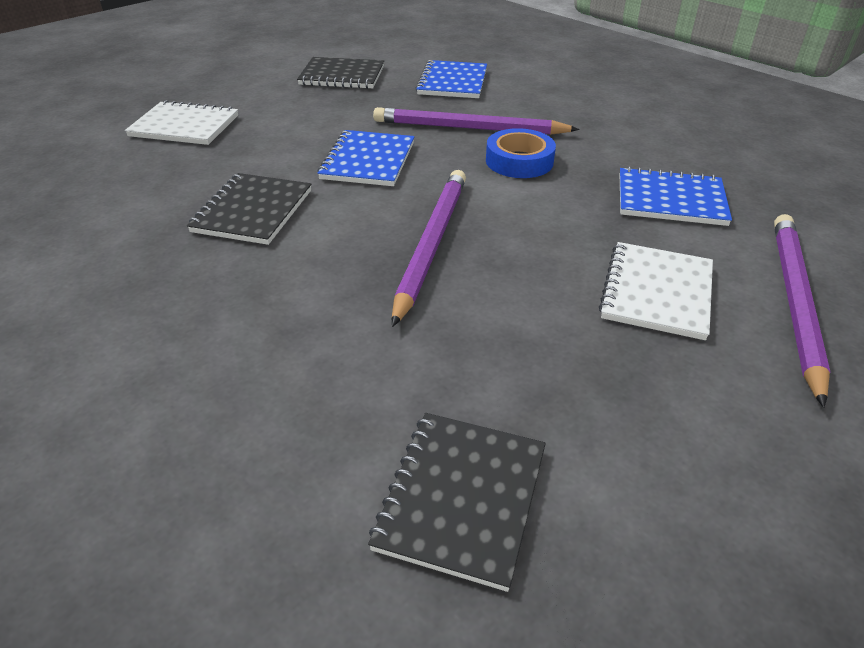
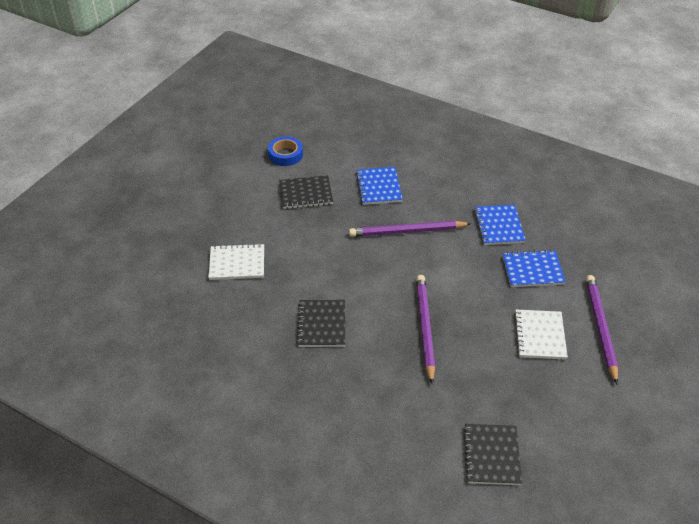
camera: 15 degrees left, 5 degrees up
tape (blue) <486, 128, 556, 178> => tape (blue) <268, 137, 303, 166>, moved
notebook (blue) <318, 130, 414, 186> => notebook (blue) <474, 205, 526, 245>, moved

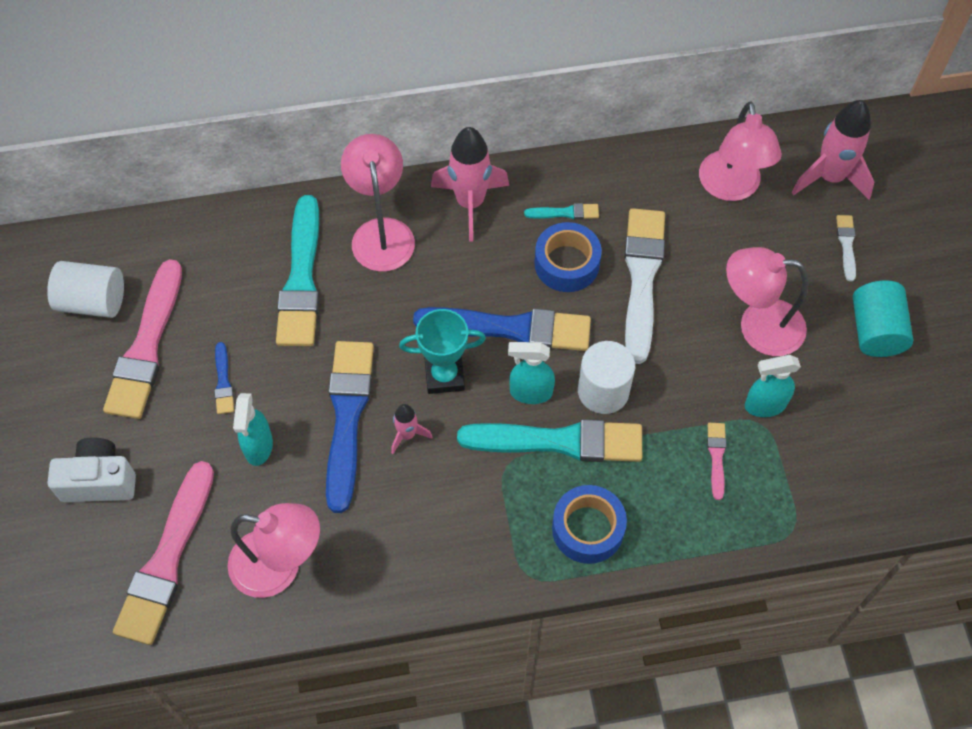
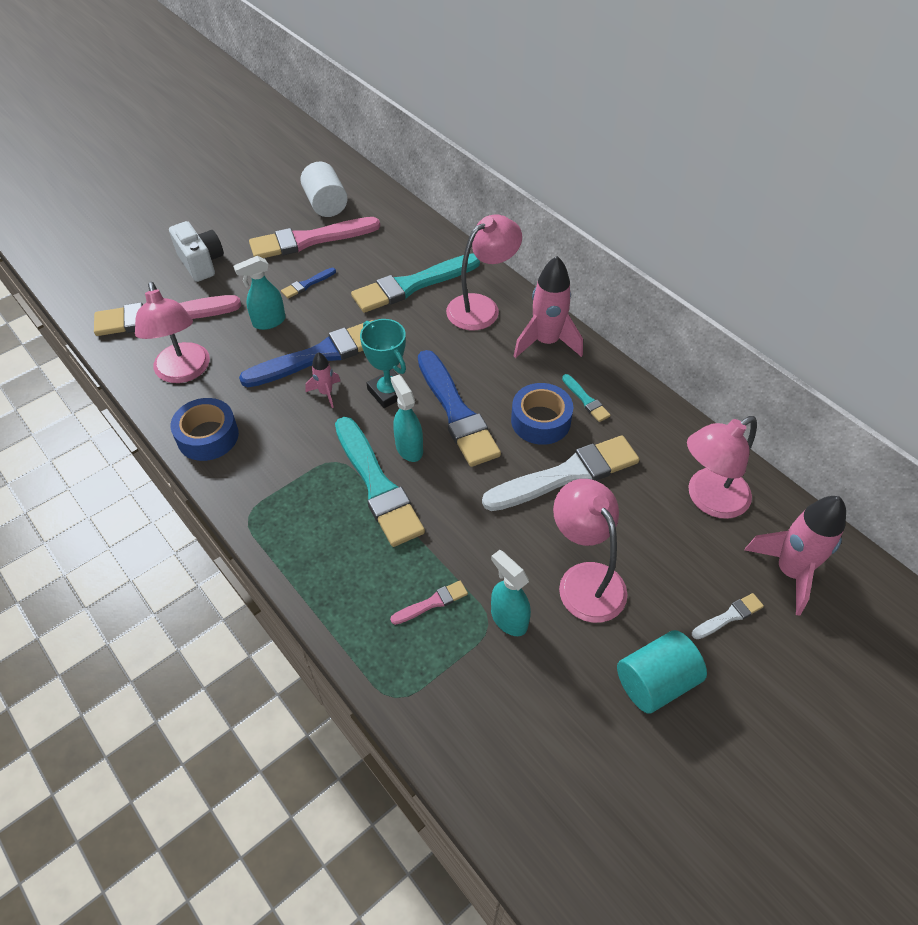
camera: 60 degrees right, 10 degrees down
cylinder (white) <578, 341, 635, 414> => nothing
tape (blue) <552, 485, 627, 564> => tape (blue) <171, 398, 239, 461>, moved

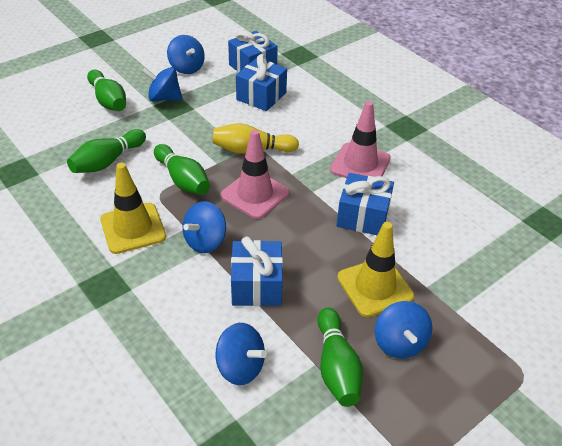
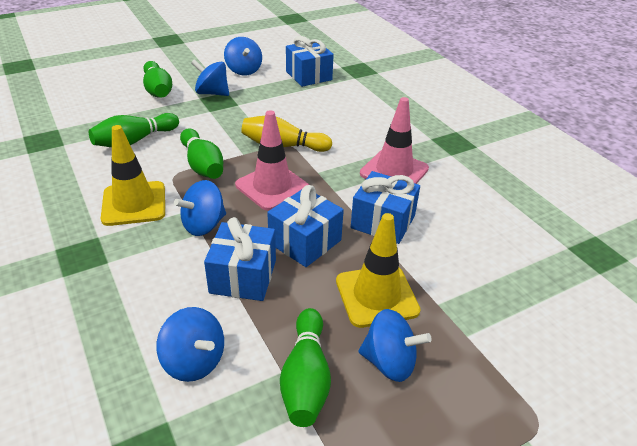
camera: 10 degrees right, 5 degrees down
gift (blue) <236, 54, 287, 111> => gift (blue) <267, 185, 344, 267>, moved
spinning top (blue) <375, 301, 432, 358> => spinning top (blue) <359, 309, 432, 382>, 75 degrees counterclockwise

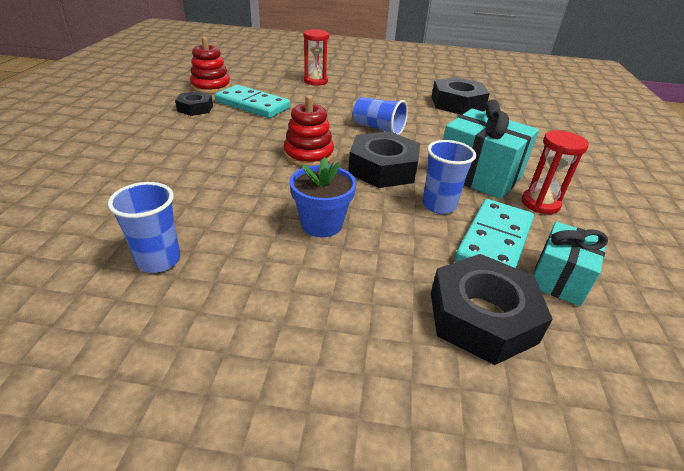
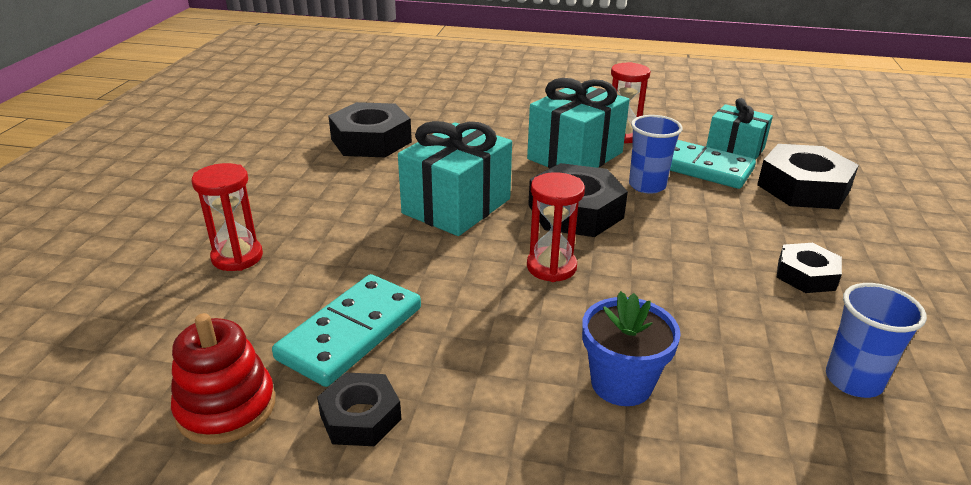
camera: 85 degrees left, 5 degrees down
stacking toy (red) <284, 95, 334, 167> => hourglass (red) <527, 172, 585, 282>
cup (blue) <353, 97, 408, 135> => gift (turquoise) <398, 121, 512, 236>
flower pot (blue) <290, 157, 356, 237> => flower pot (blue) <582, 291, 681, 406>, moved
nothing => nut (black) <776, 243, 842, 293>

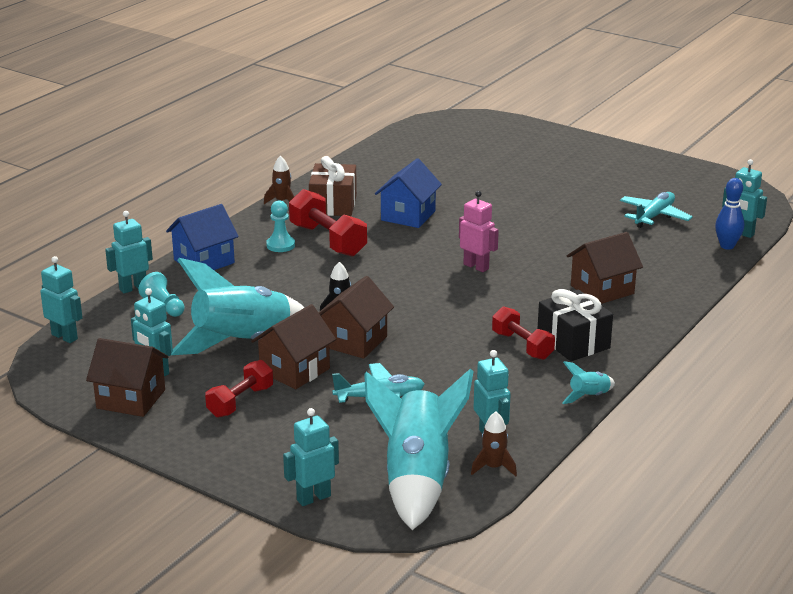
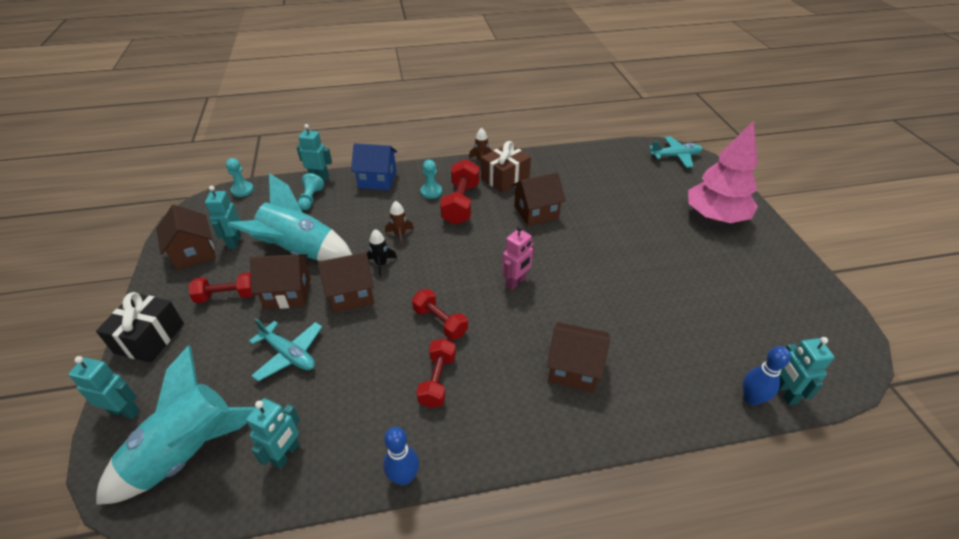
camera: 45 degrees right, 15 degrees up
house (blue) <375, 158, 442, 228> => house (brown) <512, 172, 566, 226>
robot (pink) <459, 191, 499, 272> => robot (pink) <502, 226, 534, 290>, 45 degrees clockwise
plane (turquoise) <620, 192, 693, 228> => plane (turquoise) <649, 136, 702, 168>, moved
robot (turquoise) <40, 256, 83, 343> => pawn (turquoise) <226, 158, 254, 197>
gift (black) <538, 289, 613, 361> => gift (black) <96, 292, 184, 363>, moved
rocket (turquoise) <562, 361, 615, 404> => bowling pin (blue) <383, 427, 419, 485>
rocket (brown) <471, 412, 517, 476> => rocket (brown) <385, 201, 414, 247>, moved
nothing => tree (pink) <688, 121, 758, 223>
nothing => dumbbell (red) <412, 289, 468, 340>

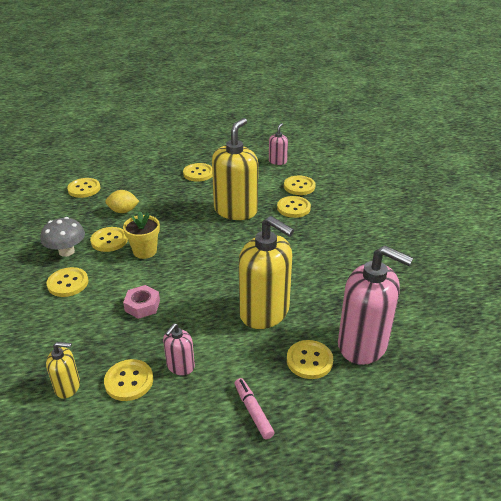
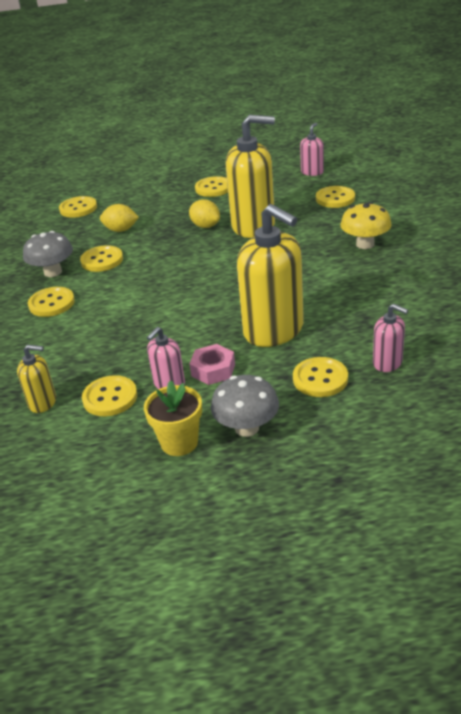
camera: 10 degrees right, 0 degrees up
soap dispenser (yellow) <212, 118, 258, 220> => soap dispenser (yellow) <225, 115, 275, 238>, 60 degrees clockwise
button (yellow) <277, 196, 311, 218> => nothing
flower pot (yellow) <123, 211, 160, 259> => flower pot (yellow) <144, 380, 202, 456>, moved
soap dispenser (pink) <338, 246, 413, 365> => soap dispenser (pink) <373, 304, 408, 372>, x0.48
nut (pink) <123, 285, 160, 319> => nut (pink) <190, 344, 235, 385>, moved
marker (pink) <235, 378, 274, 440> => mushroom (grey) <211, 375, 279, 437>
nothing => lemon (yellow) <189, 199, 220, 228>
nothing => mushroom (yellow) <340, 202, 392, 249>

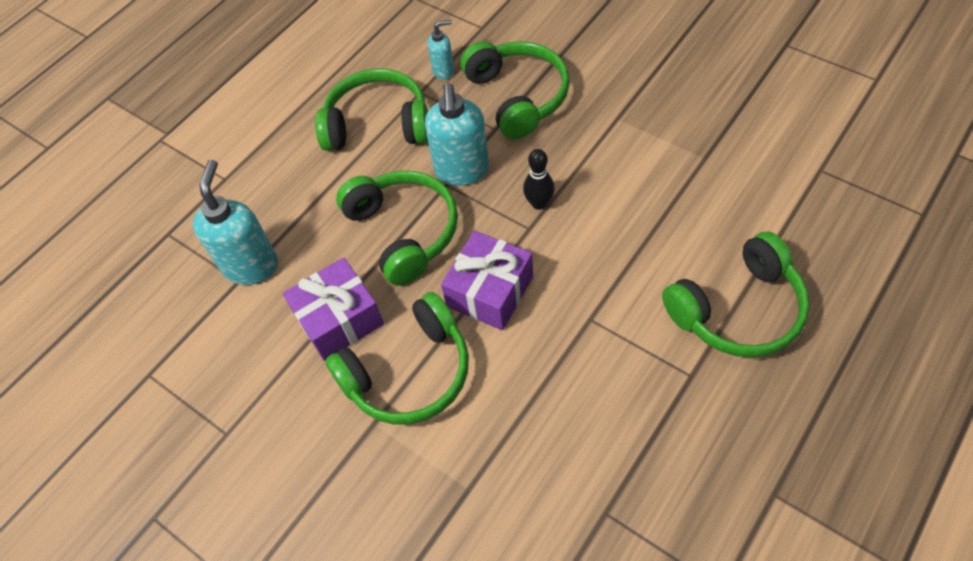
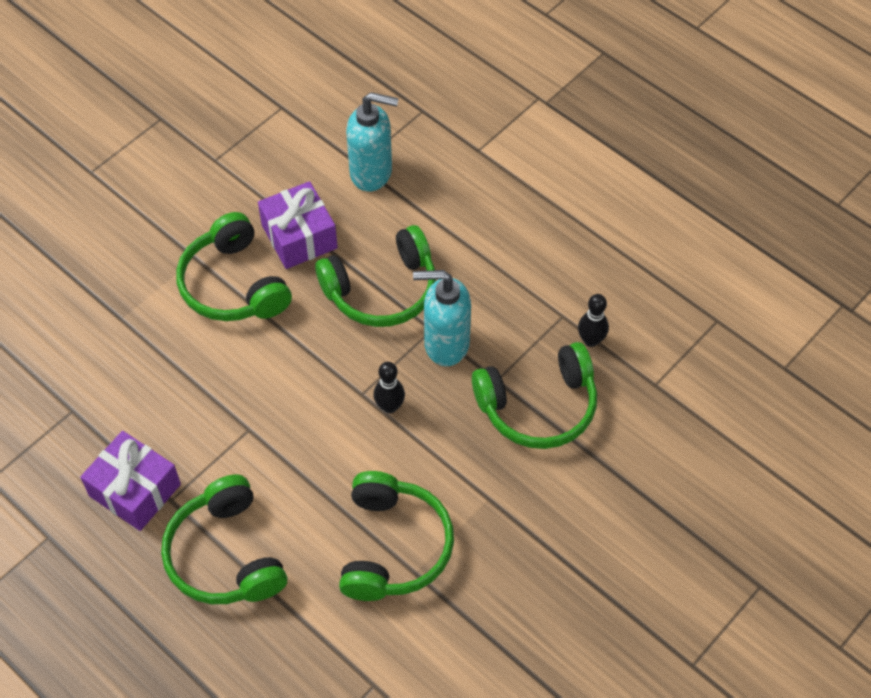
camera: 90 degrees right, 0 degrees up
soap dispenser (turquoise) <428, 20, 454, 80> => bowling pin (black) <578, 294, 609, 347>
headphones (green) <315, 69, 428, 151> => headphones (green) <339, 471, 454, 601>, moved
gift (purple) <441, 231, 533, 330> => gift (purple) <80, 431, 181, 531>, moved

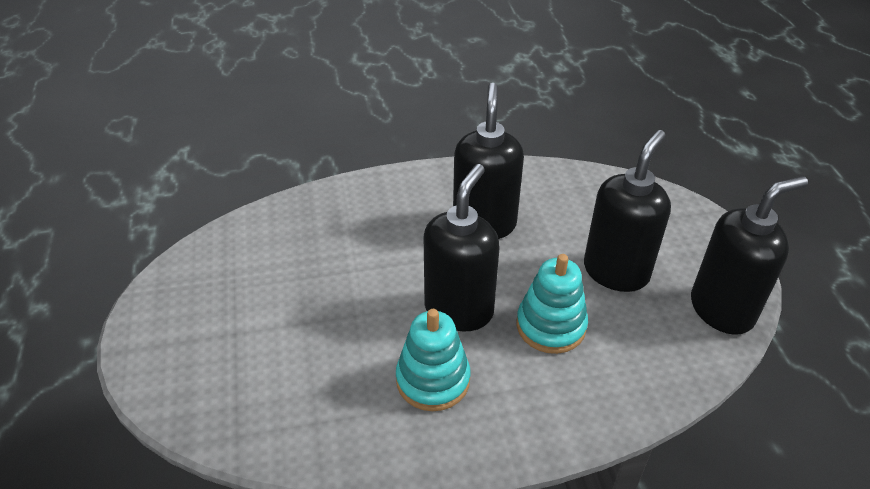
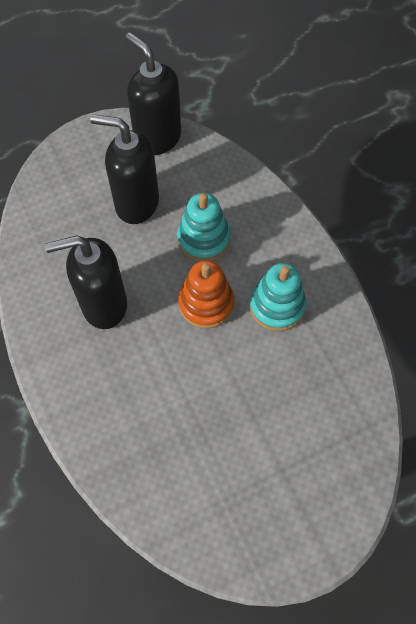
camera: 105 degrees left, 20 degrees up
soap dispenser (black) <424, 164, 500, 331> => stacking toy (orange) <178, 260, 234, 329>

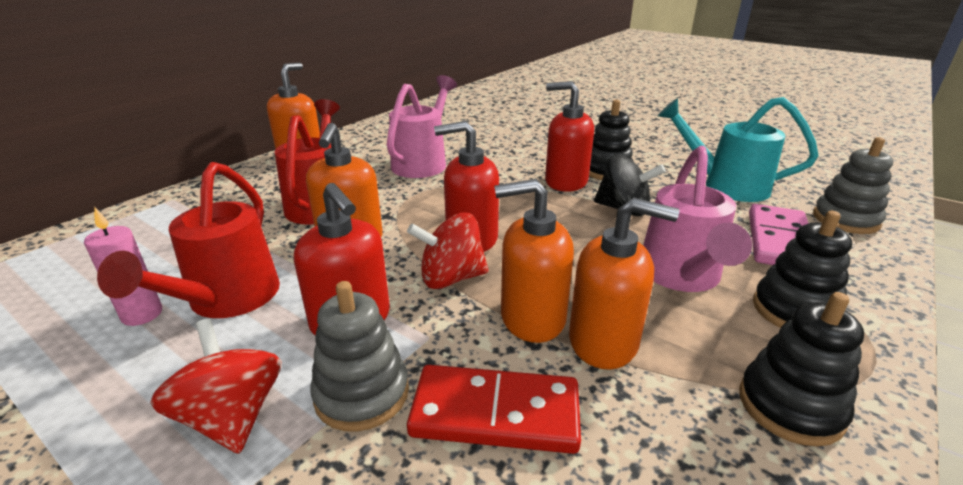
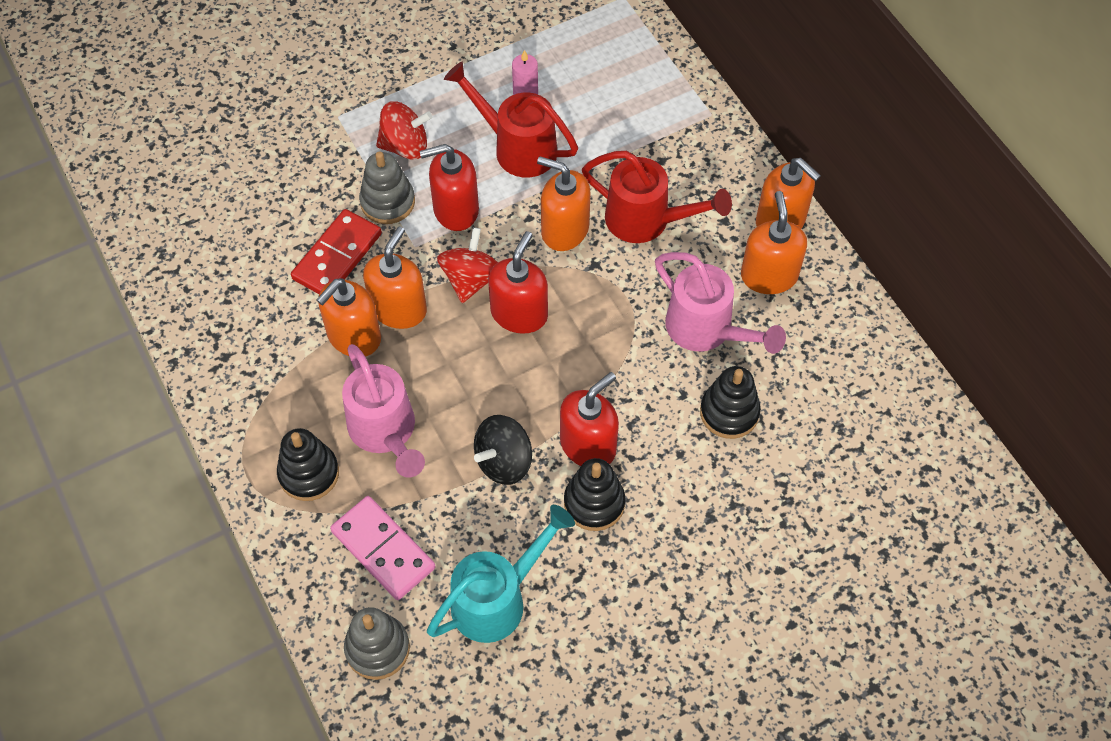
camera: 115 degrees right, 30 degrees up
watering can (pink) <643, 146, 752, 292> => watering can (pink) <342, 344, 425, 478>, 150 degrees counterclockwise
stacking toy (black) <739, 292, 864, 447> => stacking toy (black) <700, 366, 761, 439>, moved
nothing => soap dispenser (orange) <741, 191, 807, 294>

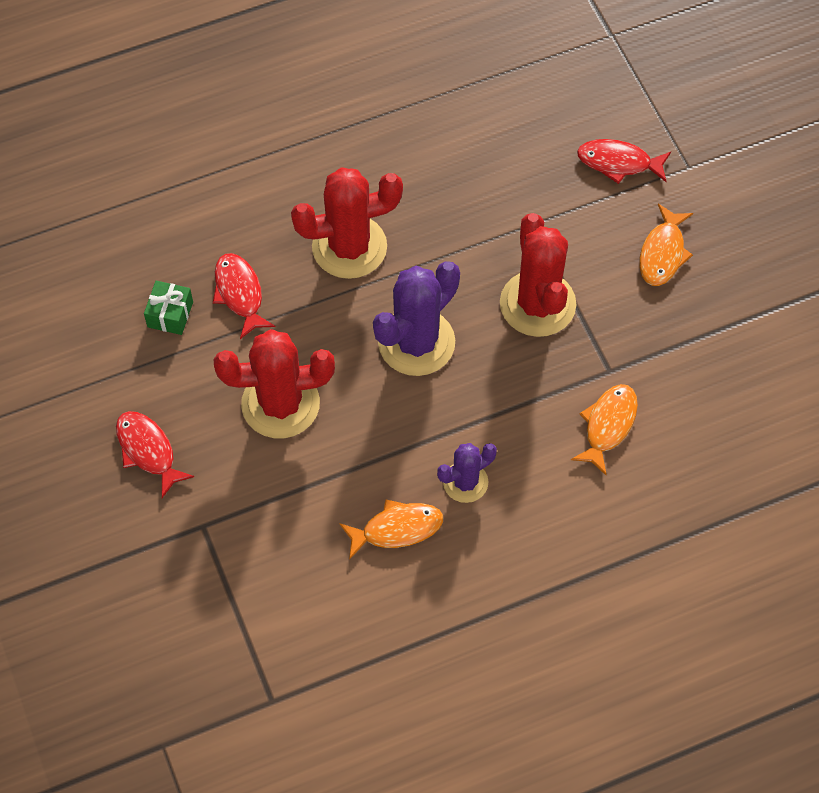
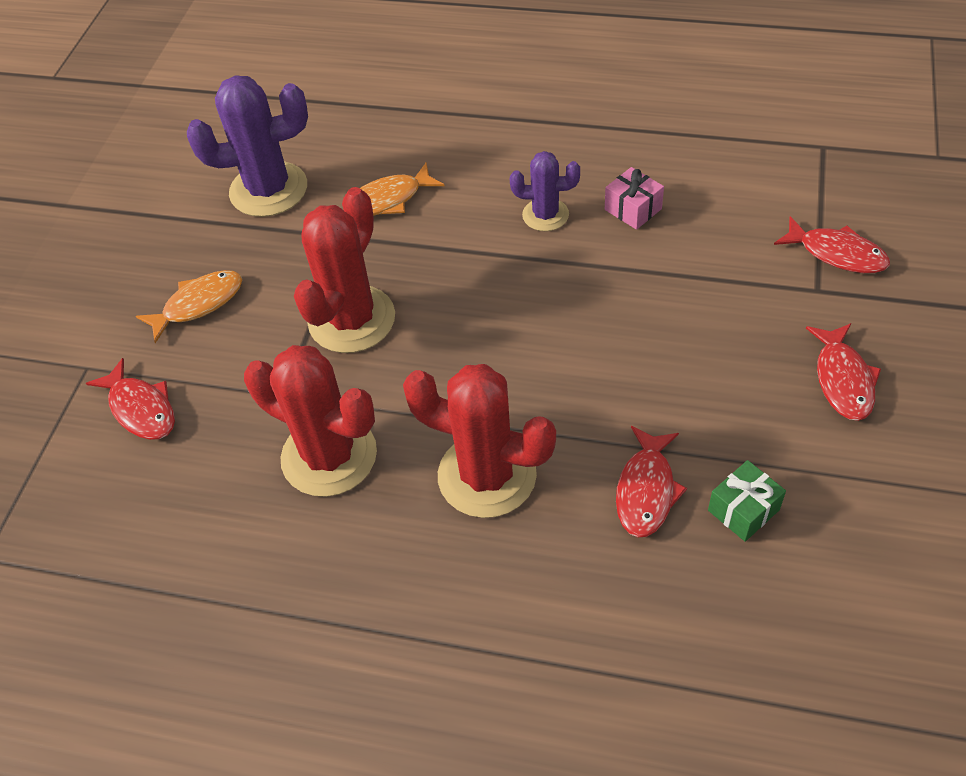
camera: 140 degrees left, 10 degrees down
cactus (purple) <373, 261, 460, 376> => cactus (purple) <187, 75, 308, 217>, moved
cactus (red) <213, 329, 335, 438> => cactus (red) <244, 345, 377, 497>, moved
fish (orange) <339, 500, 443, 560> => gift (pink) <605, 167, 664, 230>
nothing => fish (red) <774, 216, 890, 273>

